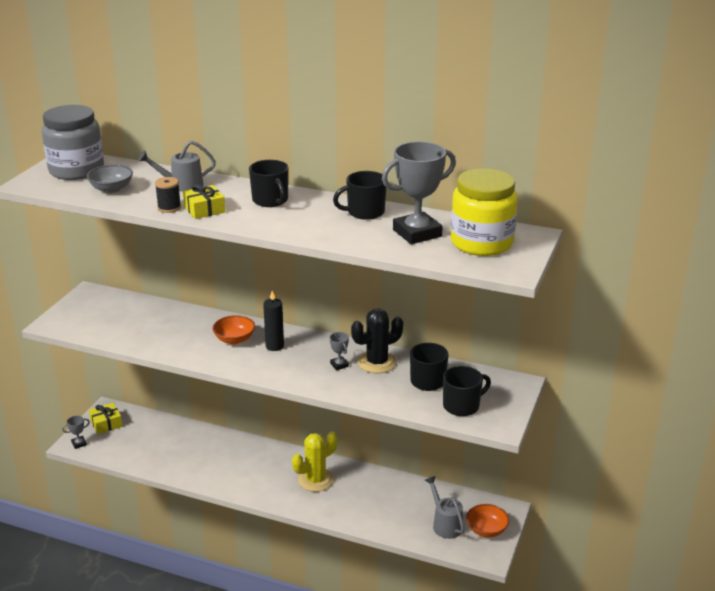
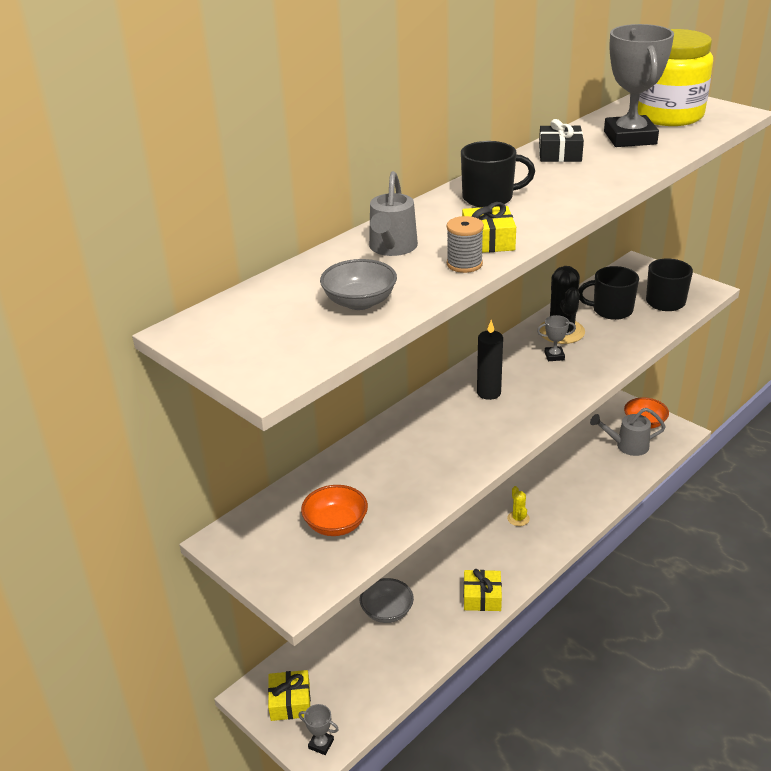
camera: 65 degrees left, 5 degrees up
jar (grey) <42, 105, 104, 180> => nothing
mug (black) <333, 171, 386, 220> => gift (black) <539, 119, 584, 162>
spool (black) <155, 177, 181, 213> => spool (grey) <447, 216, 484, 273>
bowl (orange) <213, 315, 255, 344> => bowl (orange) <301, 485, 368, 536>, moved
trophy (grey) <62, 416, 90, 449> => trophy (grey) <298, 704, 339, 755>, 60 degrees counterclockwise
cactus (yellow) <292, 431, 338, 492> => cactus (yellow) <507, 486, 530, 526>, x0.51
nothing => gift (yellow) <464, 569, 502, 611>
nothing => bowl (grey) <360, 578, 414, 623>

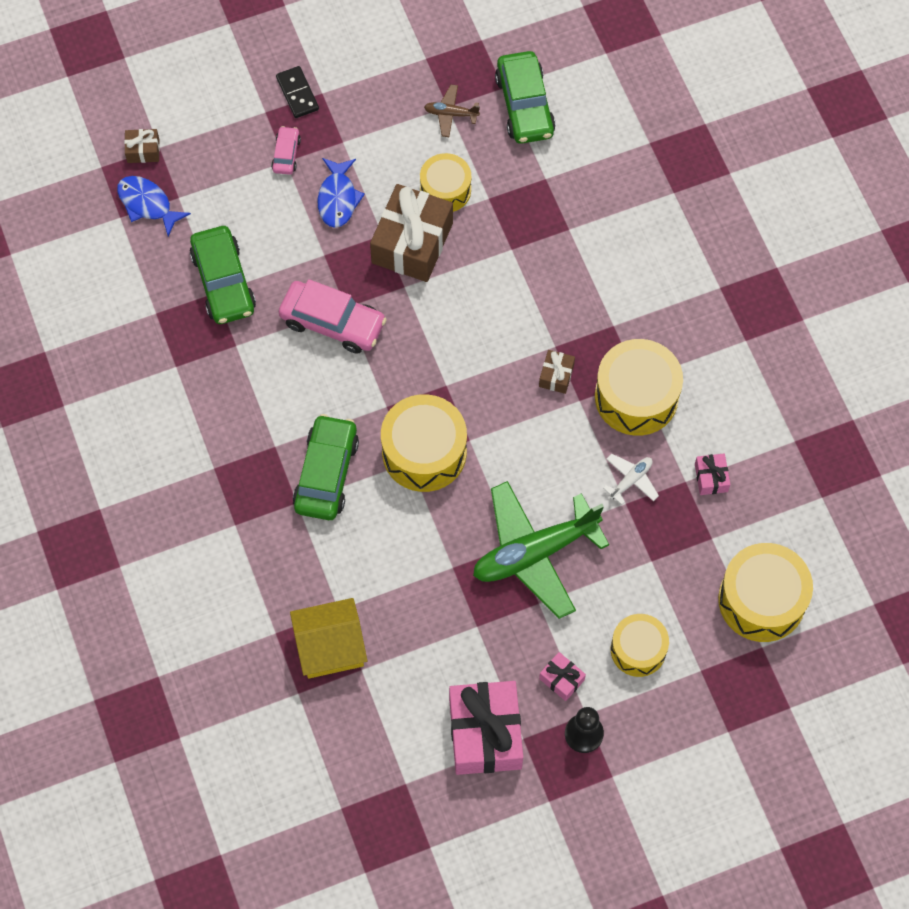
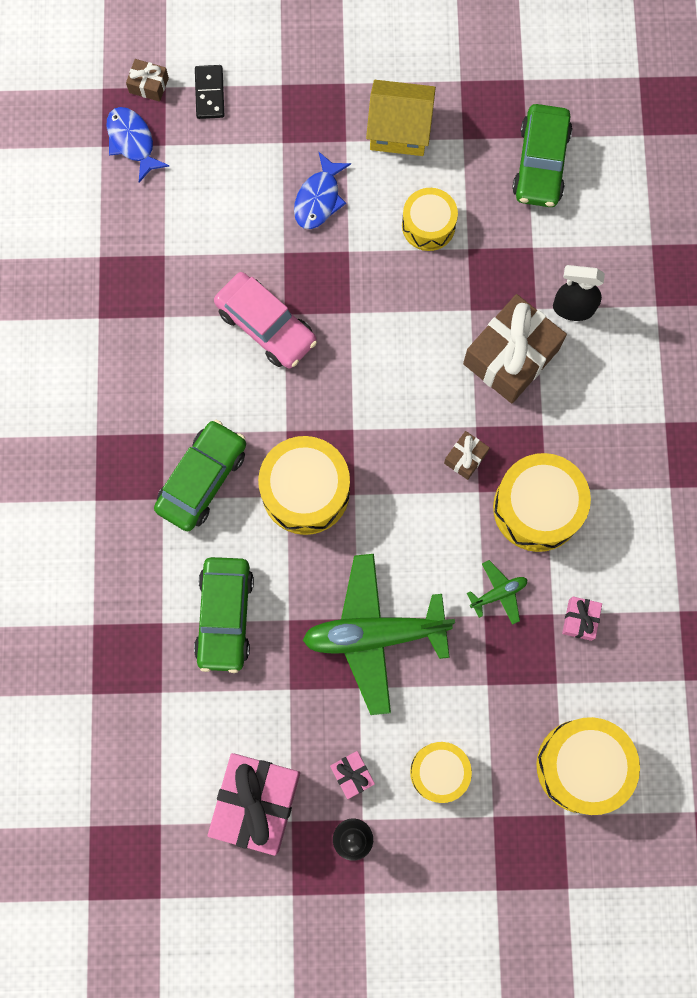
camera: 20 degrees right, 10 degrees up
domino (black) <276, 66, 319, 118> => domino (black) <195, 65, 224, 119>, moved
plane (brown) <424, 85, 480, 137> => nothing
car (pink) <271, 126, 301, 175> => nothing
gift (brown) <370, 184, 453, 282> => gift (brown) <463, 294, 567, 403>, moved
car (green) <190, 226, 256, 324> => car (green) <194, 557, 254, 673>, moved
plane (white) <603, 454, 659, 505> => plane (green) <467, 560, 528, 625>
house (yellow) <290, 598, 367, 679> => house (yellow) <366, 80, 436, 156>, moved
nothing => spray bottle (black) <553, 265, 605, 321>

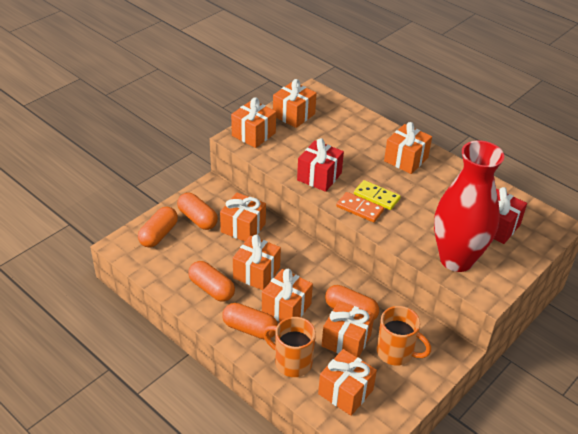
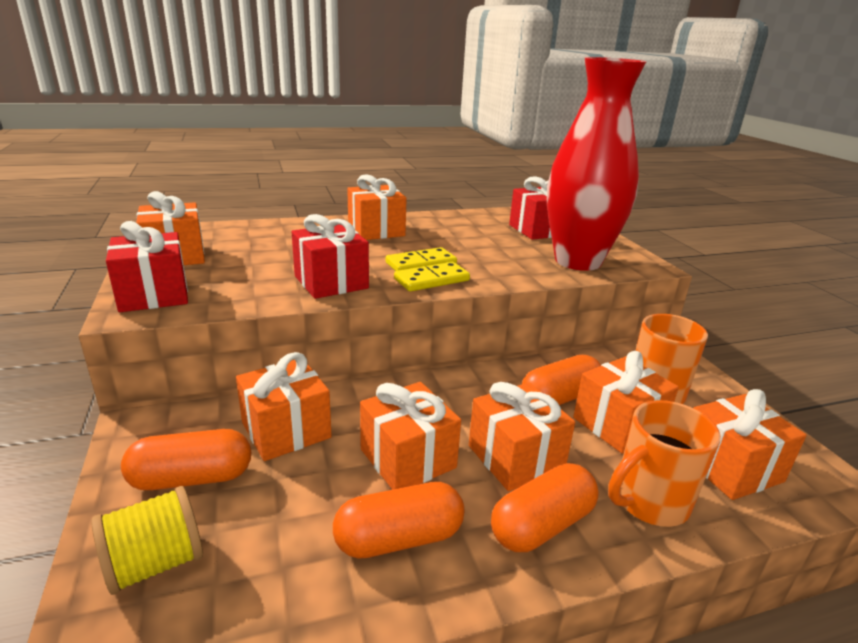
camera: 60 degrees left, 15 degrees down
gift (orange) <231, 98, 276, 148> => gift (red) <106, 221, 188, 312>
domino (orange) <336, 192, 384, 222> => domino (yellow) <394, 262, 470, 292>
capsule (orange) <138, 207, 178, 247> => spool (yellow) <91, 486, 203, 595>

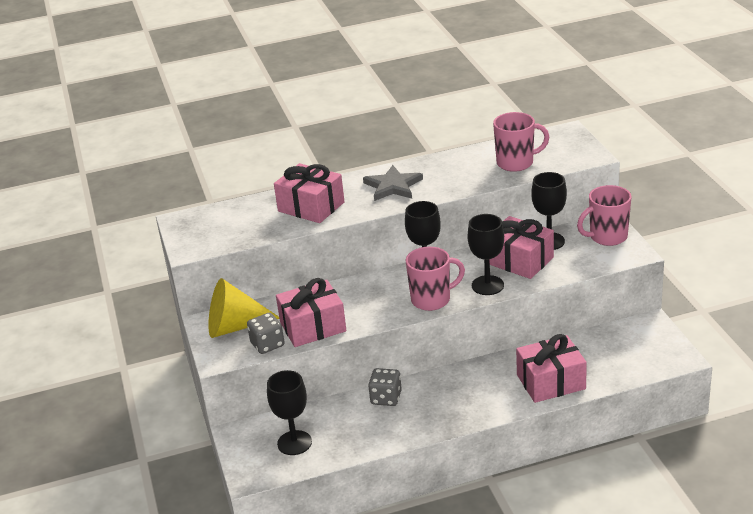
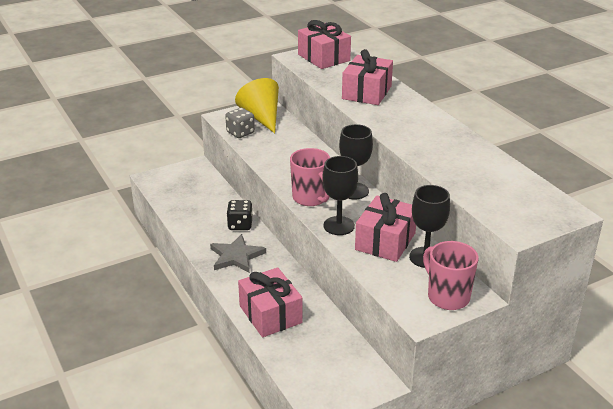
camera: 75 degrees right, 0 degrees up
mug (pink) <493, 112, 549, 172> => nothing
star (grey) <363, 165, 423, 201> => star (grey) <210, 234, 266, 273>, moved
gift (pink) <276, 278, 346, 347> => gift (pink) <298, 20, 351, 69>, moved
dice (grey) <368, 368, 402, 406> => dice (black) <227, 200, 253, 230>
goblet (black) <267, 370, 312, 455> => nothing

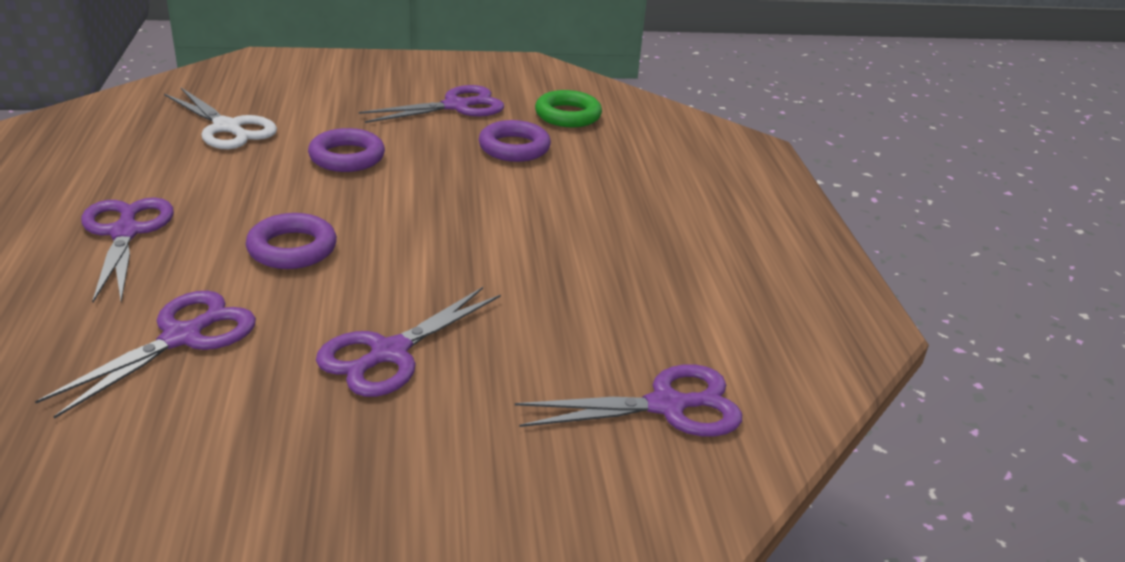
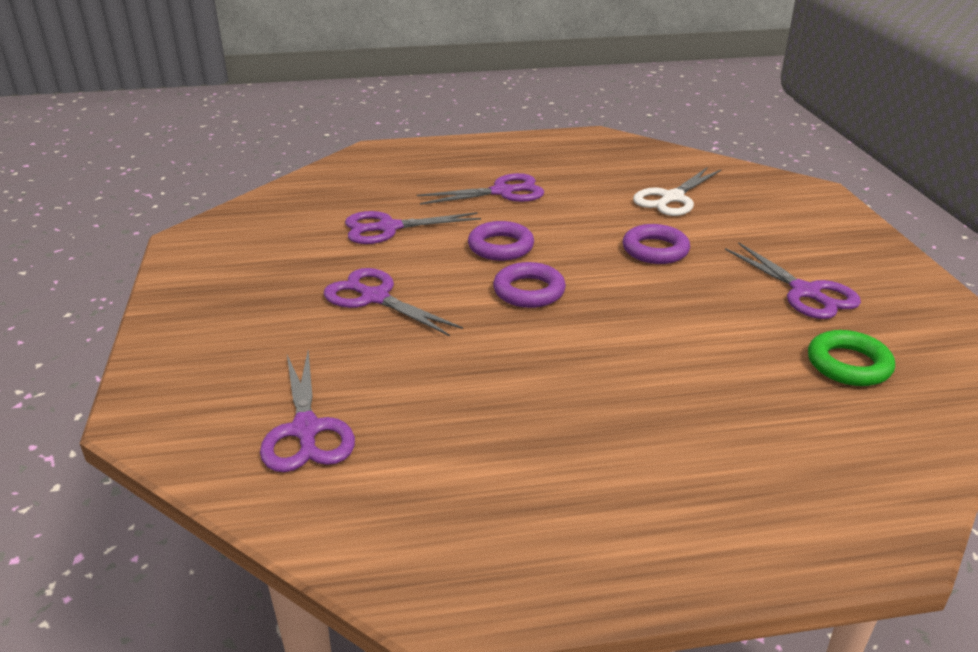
camera: 90 degrees right, 0 degrees up
ring (purple) <479, 120, 551, 162> => ring (purple) <493, 262, 566, 308>, moved
scissors (purple) <35, 291, 256, 419> => scissors (purple) <345, 211, 481, 244>, 135 degrees clockwise

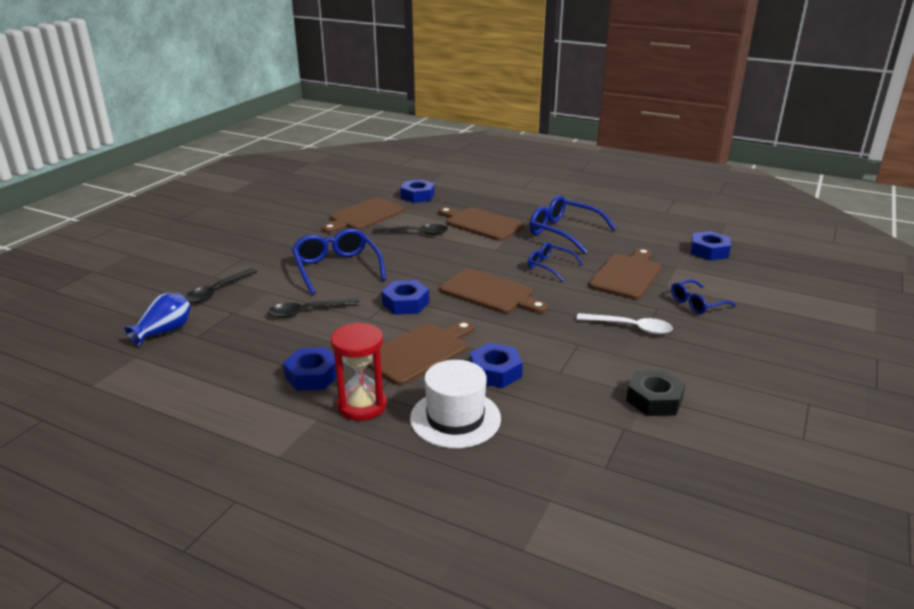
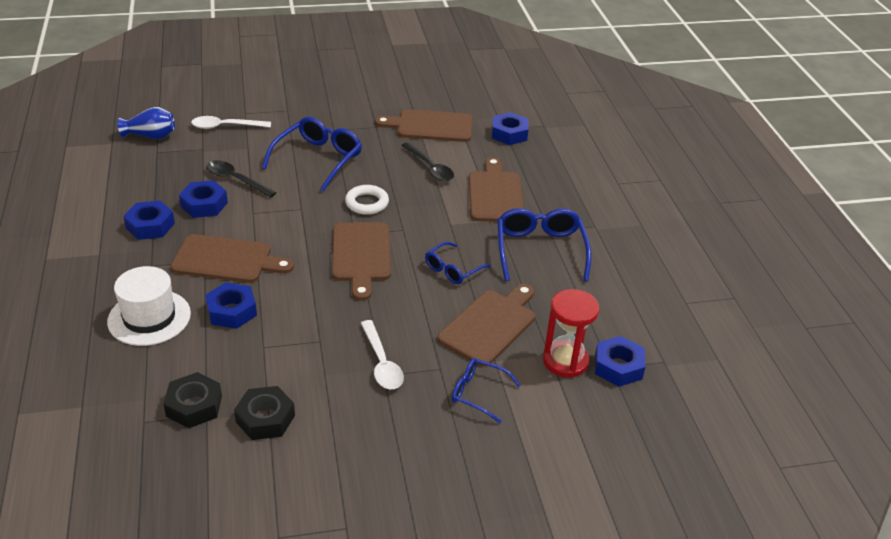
camera: 50 degrees right, 10 degrees up
glasses (blue) <528, 242, 584, 281> => glasses (blue) <425, 241, 491, 284>, 135 degrees counterclockwise
cutting board (brown) <589, 248, 661, 299> => cutting board (brown) <437, 284, 535, 366>, 45 degrees counterclockwise
spoon (black) <185, 268, 258, 303> => spoon (white) <191, 116, 271, 129>
nut (blue) <381, 280, 429, 315> => nut (blue) <179, 180, 228, 218>, moved
hourglass (red) <330, 322, 387, 421> => hourglass (red) <543, 289, 599, 378>, moved
nothing => ring (white) <345, 185, 389, 215>
nothing => nut (black) <163, 372, 222, 428>

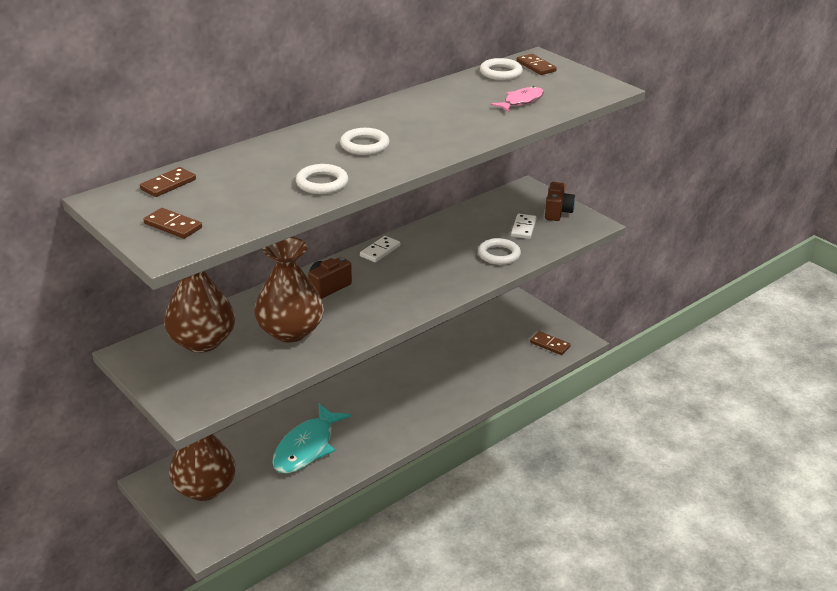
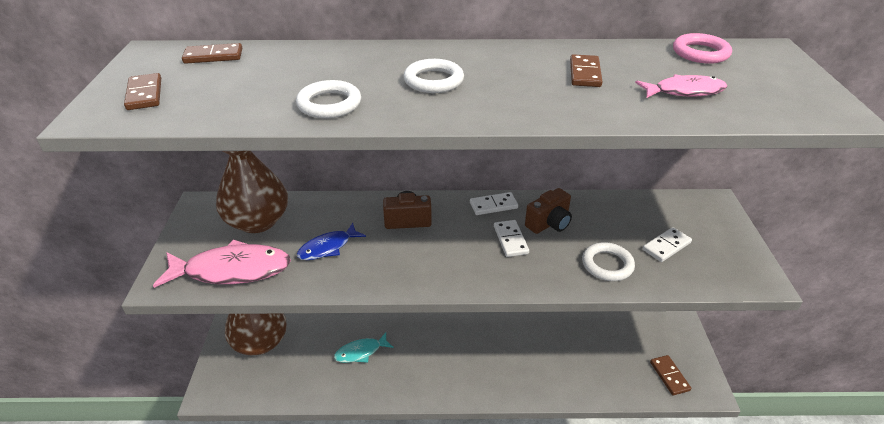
camera: 40 degrees right, 5 degrees up
domino (brown) <516, 54, 557, 75> => domino (brown) <570, 54, 603, 87>, moved
ring (white) <480, 58, 523, 80> => ring (pink) <673, 33, 732, 64>
camera (brown) <545, 182, 576, 221> => camera (brown) <525, 188, 572, 234>, moved
vase (brown) <254, 237, 324, 343> => fish (blue) <297, 223, 366, 260>
fish (turquoise) <272, 404, 351, 474> => fish (turquoise) <334, 332, 394, 363>, x0.57
nothing => domino (white) <494, 220, 529, 257>
nothing => fish (pink) <153, 239, 291, 288>

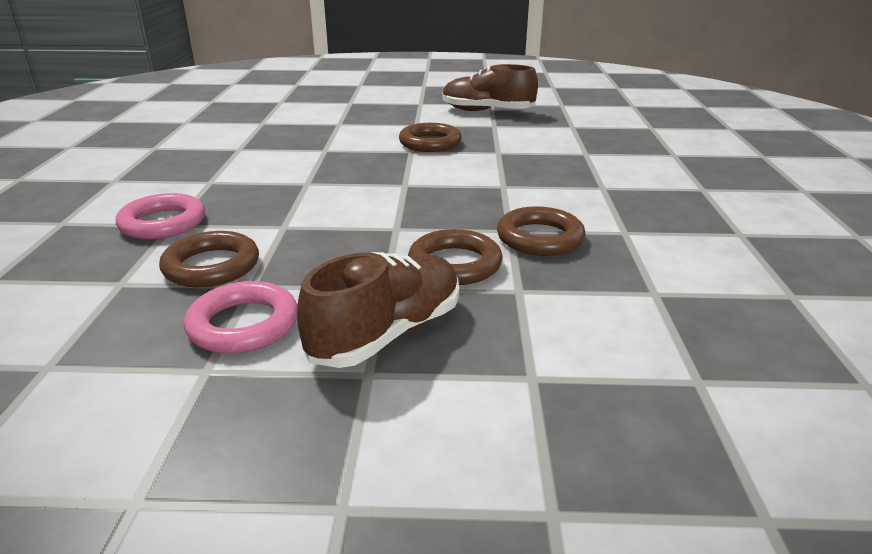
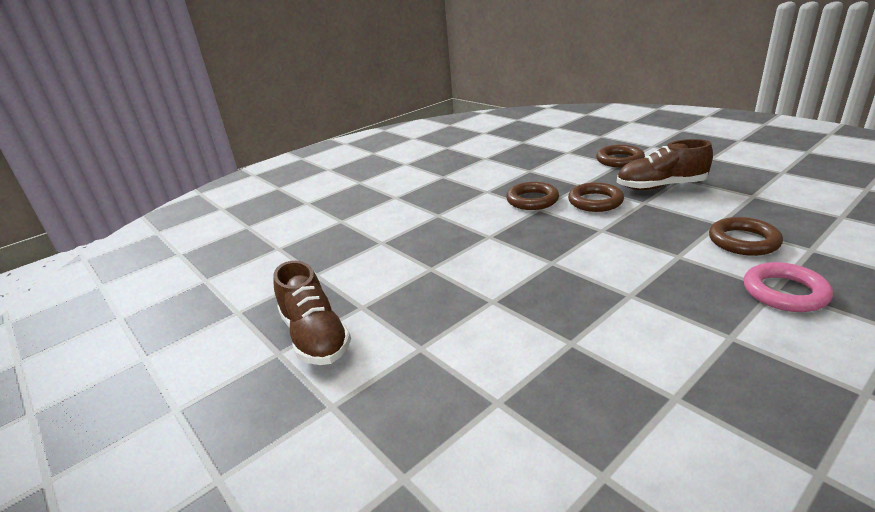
camera: 130 degrees left, 0 degrees up
ring (brown) <399, 123, 462, 152> => ring (brown) <596, 145, 645, 168>, moved
ring (pink) <184, 281, 297, 354> => nothing

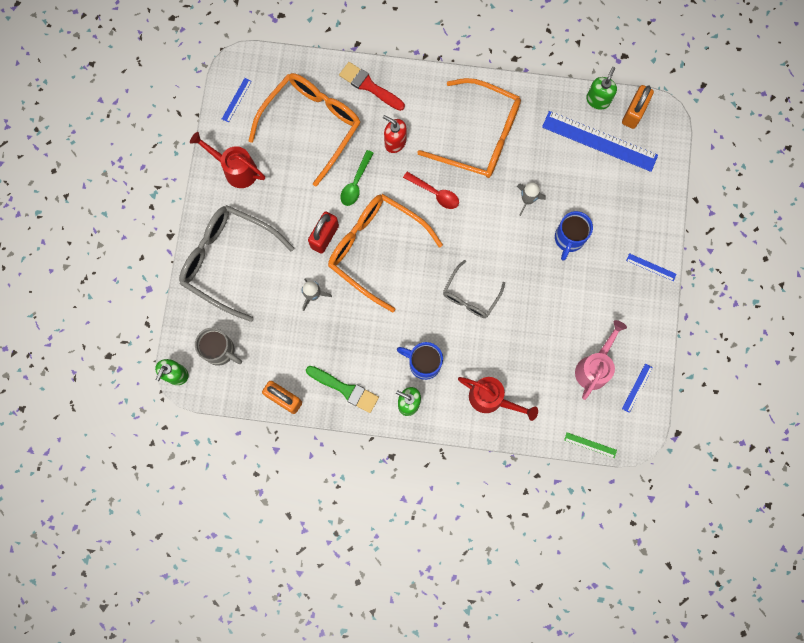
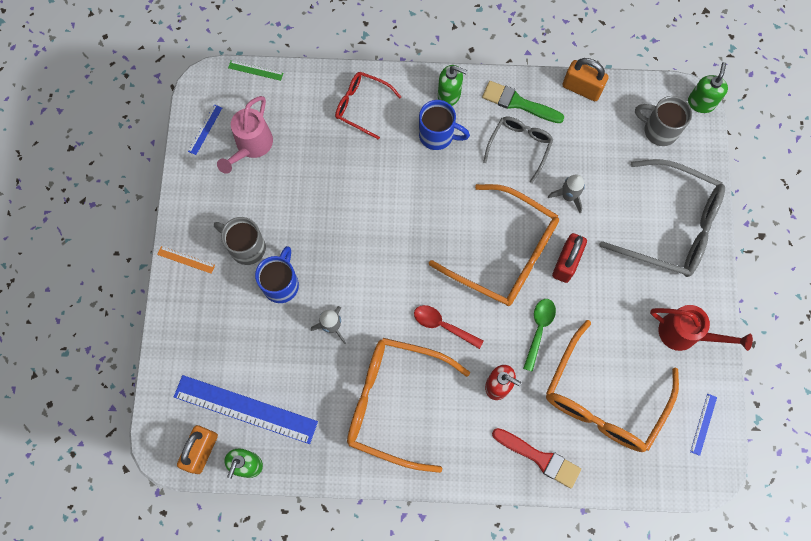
camera: 175 degrees right, 5 degrees down
ruler (blue) <626, 253, 676, 281> => ruler (orange) <157, 246, 215, 274>
glasses (grey) <443, 260, 505, 318> => glasses (grey) <483, 117, 553, 183>, moved
watering can (red) <458, 377, 538, 421> => glasses (red) <335, 72, 401, 140>
nothing => mug (grey) <214, 217, 266, 265>

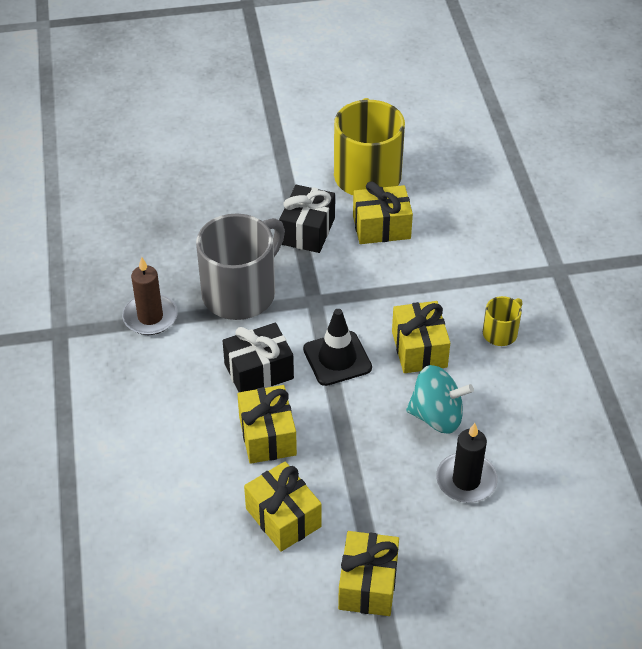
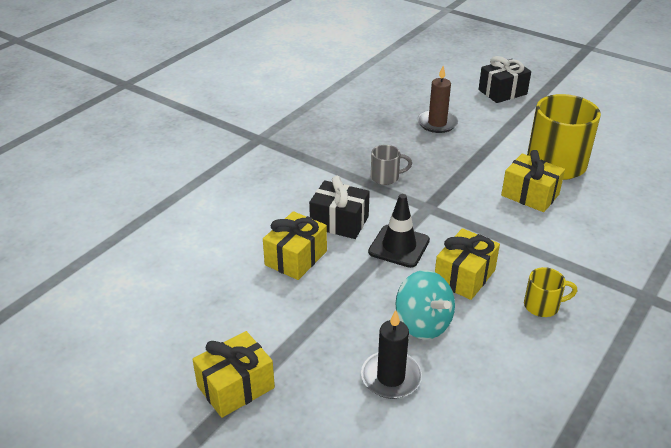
camera: 45 degrees right, 10 degrees down
gift (black) <279, 185, 335, 253> => gift (black) <478, 56, 531, 103>, moved
mug (grey) <196, 213, 285, 320> => mug (grey) <371, 145, 412, 185>, x0.46
candle (brown) <122, 257, 178, 335> => candle (brown) <417, 66, 458, 133>, moved
gift (yellow) <244, 461, 322, 552> => nothing

